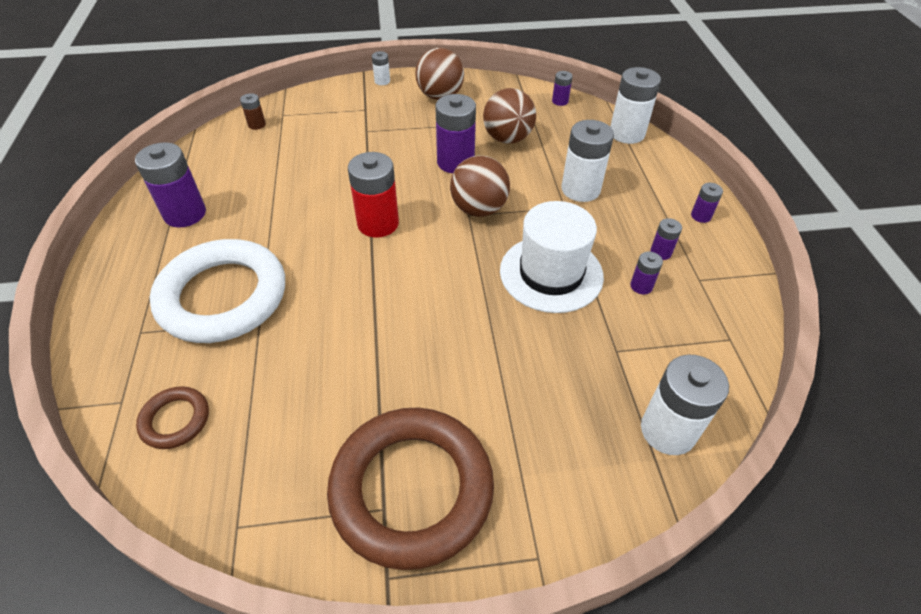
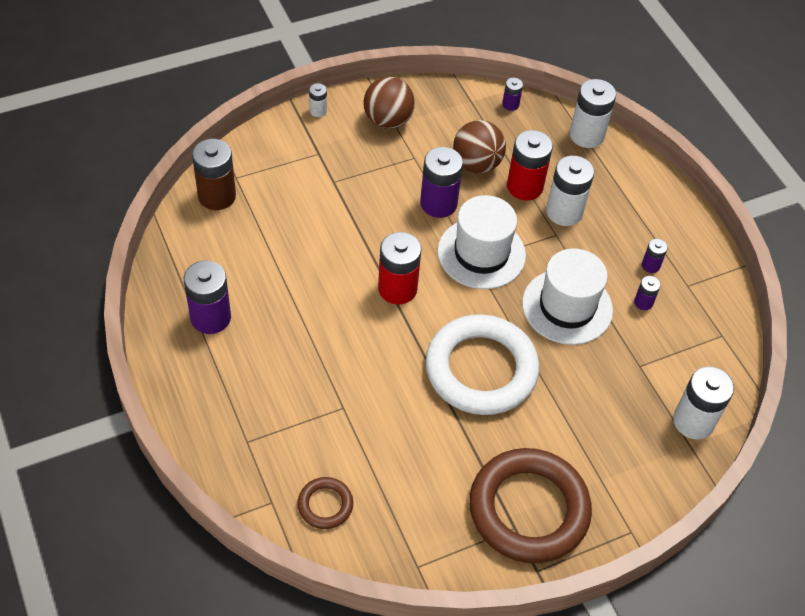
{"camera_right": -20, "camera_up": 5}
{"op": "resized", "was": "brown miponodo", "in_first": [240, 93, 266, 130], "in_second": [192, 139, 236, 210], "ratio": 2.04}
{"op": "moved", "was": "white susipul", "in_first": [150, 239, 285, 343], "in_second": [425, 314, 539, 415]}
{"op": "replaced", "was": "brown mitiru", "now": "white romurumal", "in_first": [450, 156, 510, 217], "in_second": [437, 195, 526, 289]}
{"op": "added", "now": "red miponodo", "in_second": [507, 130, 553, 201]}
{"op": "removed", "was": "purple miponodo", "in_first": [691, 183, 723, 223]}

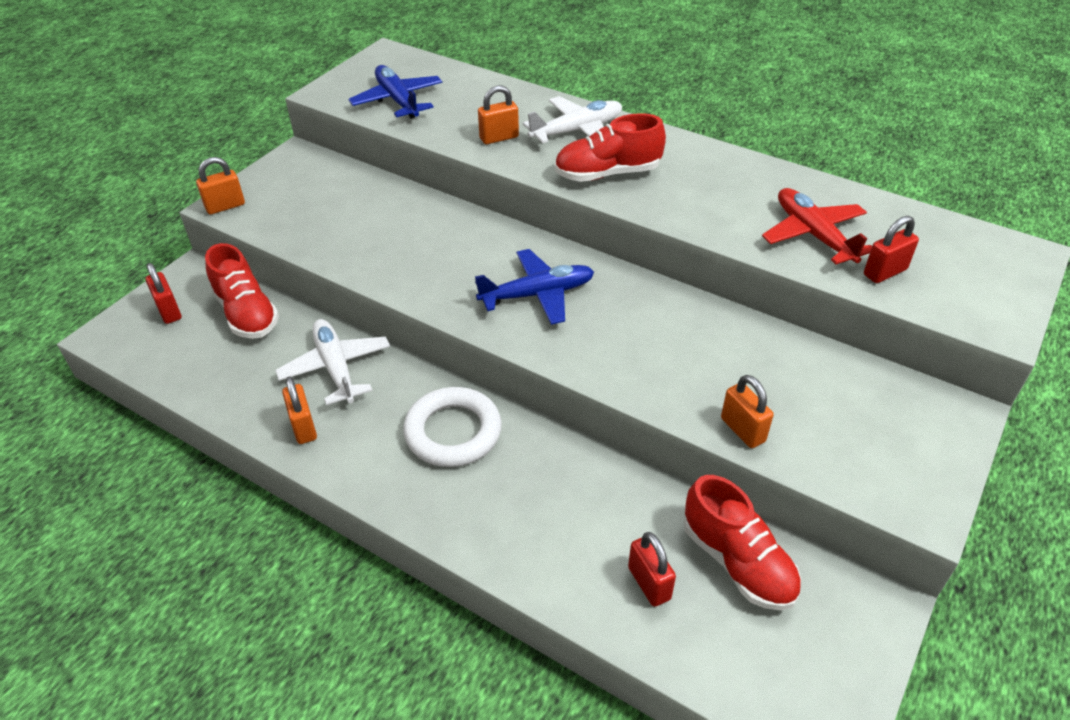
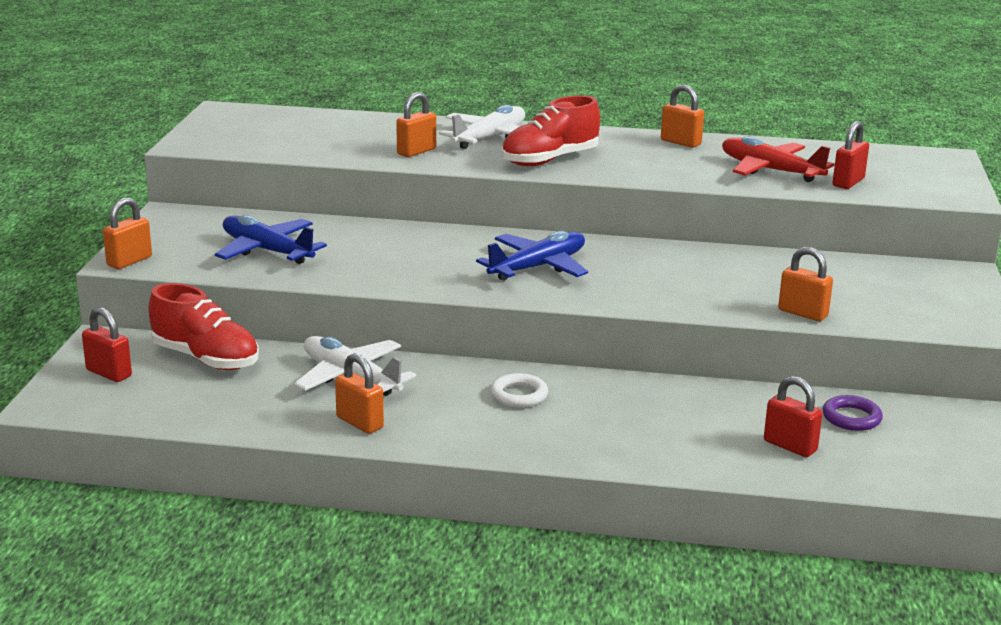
{"camera_right": -25, "camera_up": -20}
{"op": "moved", "was": "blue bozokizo", "in_first": [349, 65, 443, 119], "in_second": [215, 215, 327, 264]}
{"op": "resized", "was": "white susipul", "in_first": [403, 387, 502, 467], "in_second": [491, 373, 548, 408], "ratio": 0.54}
{"op": "added", "now": "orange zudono", "in_second": [661, 85, 704, 148]}
{"op": "replaced", "was": "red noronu", "now": "purple susipul", "in_first": [684, 475, 801, 611], "in_second": [822, 395, 883, 431]}

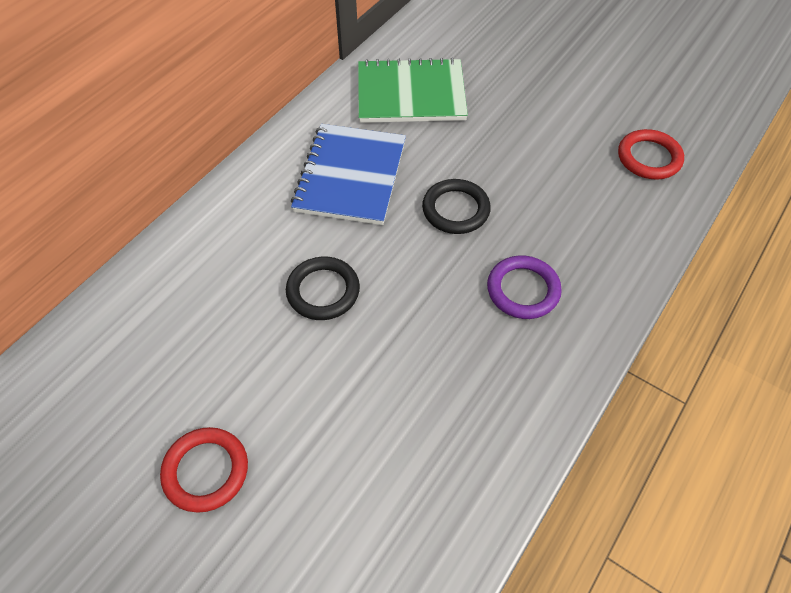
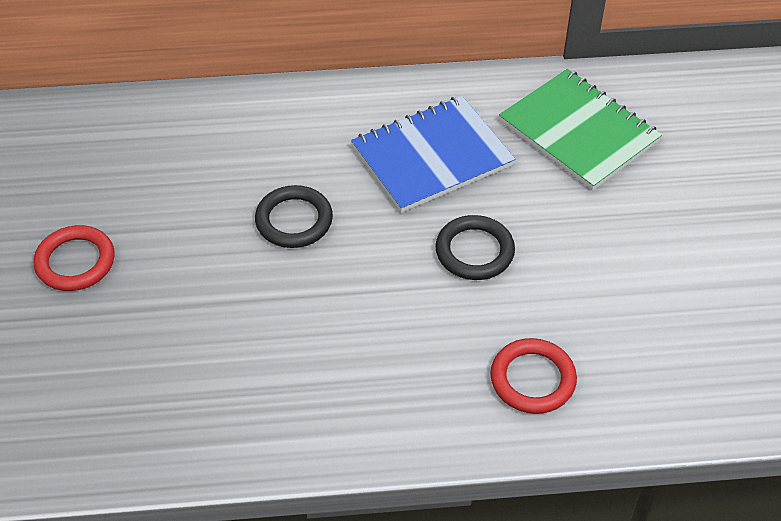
{"camera_right": 50, "camera_up": -5}
{"op": "moved", "was": "red susipul", "in_first": [618, 129, 684, 179], "in_second": [490, 338, 577, 414]}
{"op": "removed", "was": "purple susipul", "in_first": [487, 255, 562, 319]}

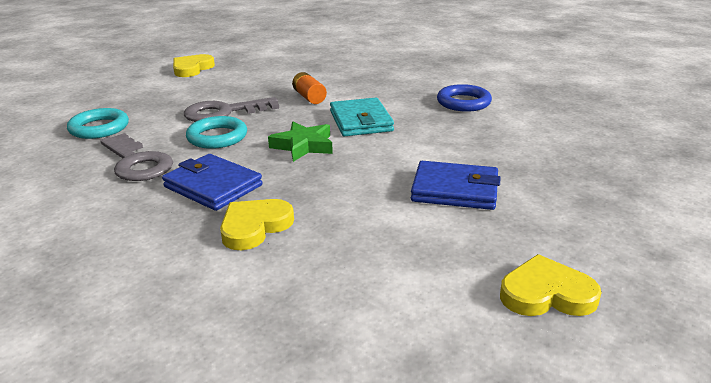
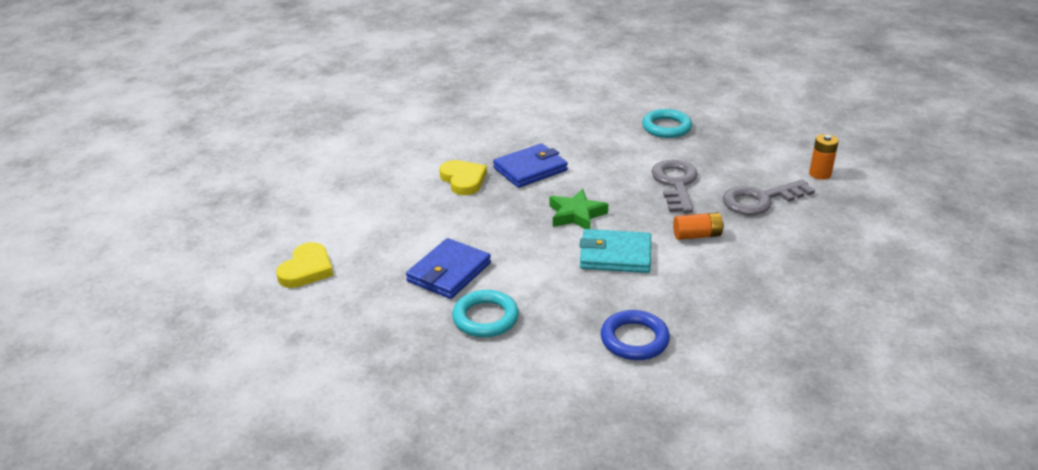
{"camera_right": 110, "camera_up": 5}
{"op": "moved", "was": "turquoise susipul", "in_first": [186, 116, 247, 149], "in_second": [452, 290, 519, 337]}
{"op": "moved", "was": "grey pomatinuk", "in_first": [100, 133, 173, 181], "in_second": [723, 179, 815, 215]}
{"op": "replaced", "was": "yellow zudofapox", "now": "orange miponodo", "in_first": [173, 54, 215, 77], "in_second": [809, 134, 839, 180]}

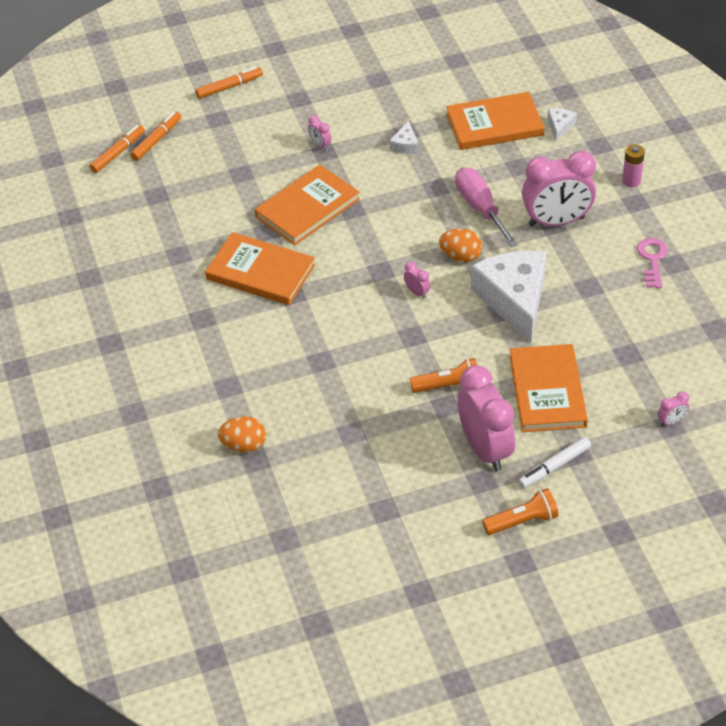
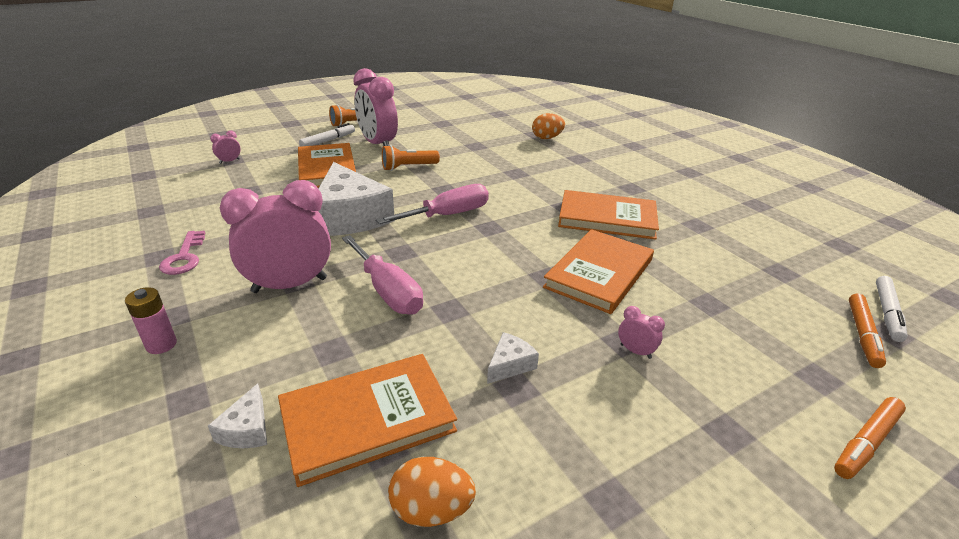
{"camera_right": 165, "camera_up": -15}
{"op": "replaced", "was": "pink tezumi", "now": "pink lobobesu", "in_first": [404, 262, 430, 299], "in_second": [376, 184, 489, 224]}
{"op": "moved", "was": "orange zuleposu", "in_first": [439, 229, 482, 262], "in_second": [388, 457, 476, 527]}
{"op": "turned", "was": "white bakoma", "in_first": [389, 121, 419, 154], "in_second": [487, 332, 539, 384], "clockwise": 45}
{"op": "recoloured", "was": "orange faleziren", "now": "white faleziren", "in_first": [89, 125, 145, 173], "in_second": [876, 276, 908, 342]}

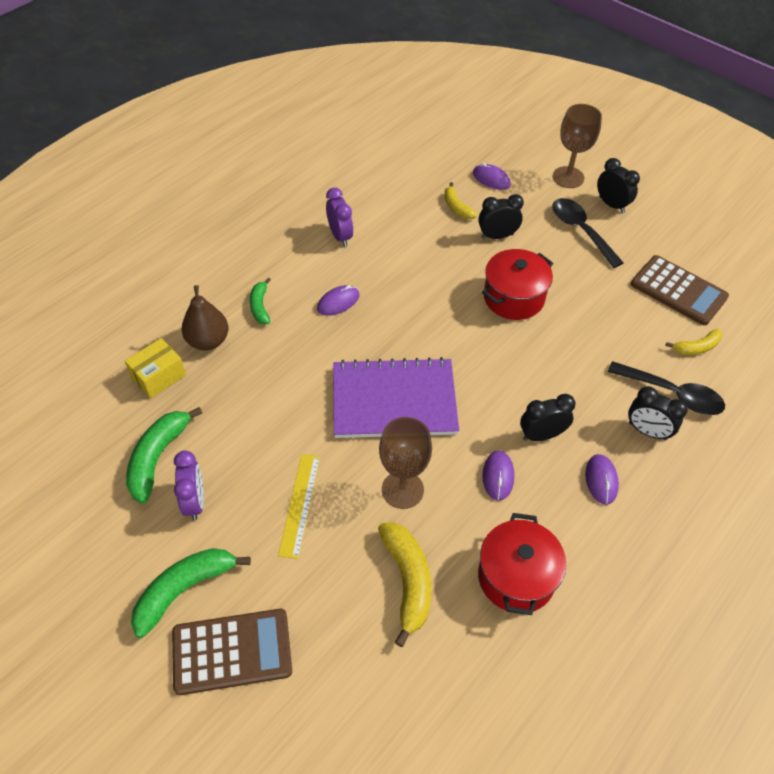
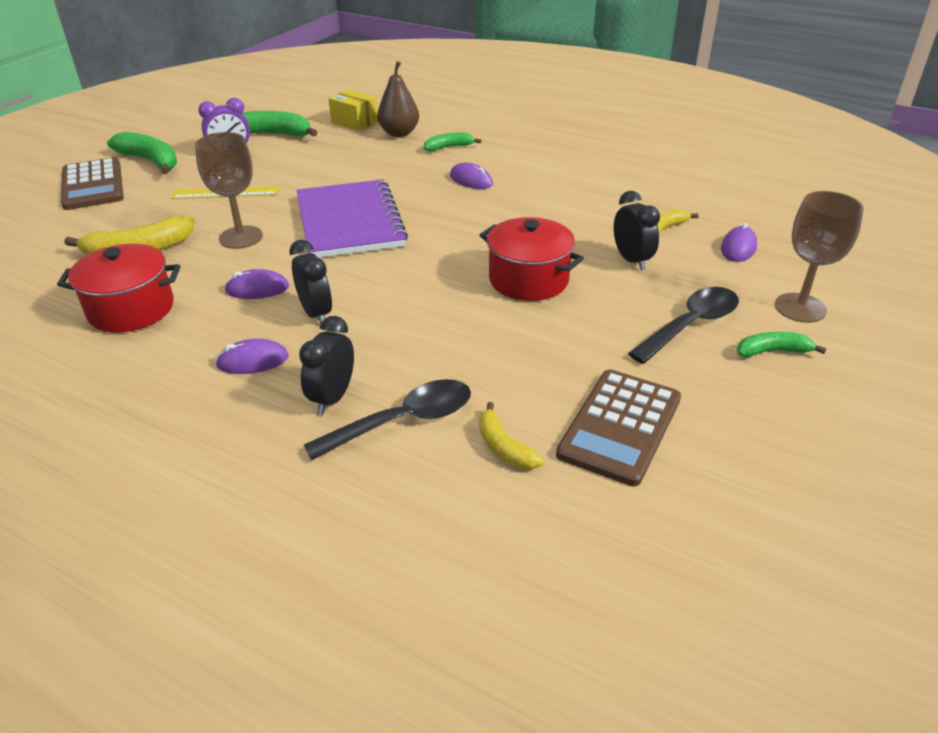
{"camera_right": 80, "camera_up": -15}
{"op": "turned", "was": "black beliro", "in_first": [608, 361, 725, 415], "in_second": [304, 379, 471, 460], "clockwise": -135}
{"op": "replaced", "was": "black tezumi", "now": "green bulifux", "in_first": [597, 158, 640, 213], "in_second": [737, 332, 826, 357]}
{"op": "removed", "was": "purple tezumi", "in_first": [326, 188, 353, 247]}

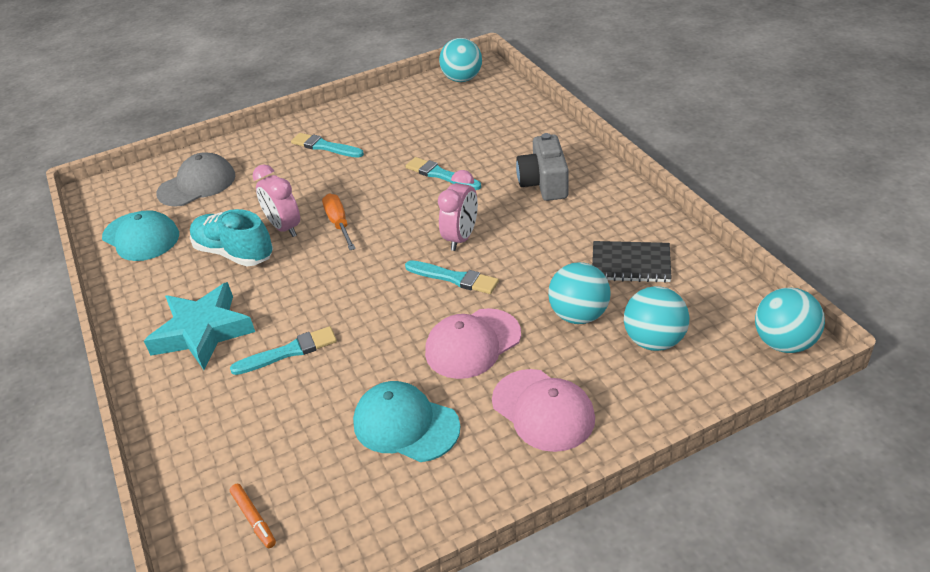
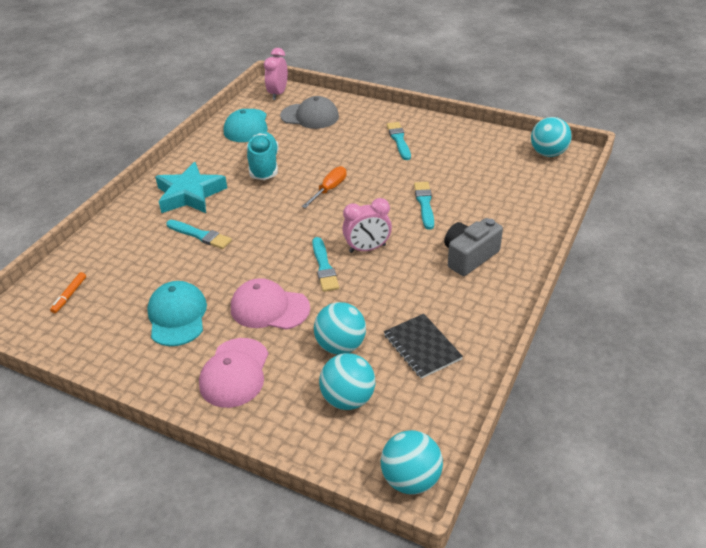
{"camera_right": 50, "camera_up": 0}
{"op": "moved", "was": "pink tezumi", "in_first": [253, 164, 300, 237], "in_second": [264, 48, 288, 100]}

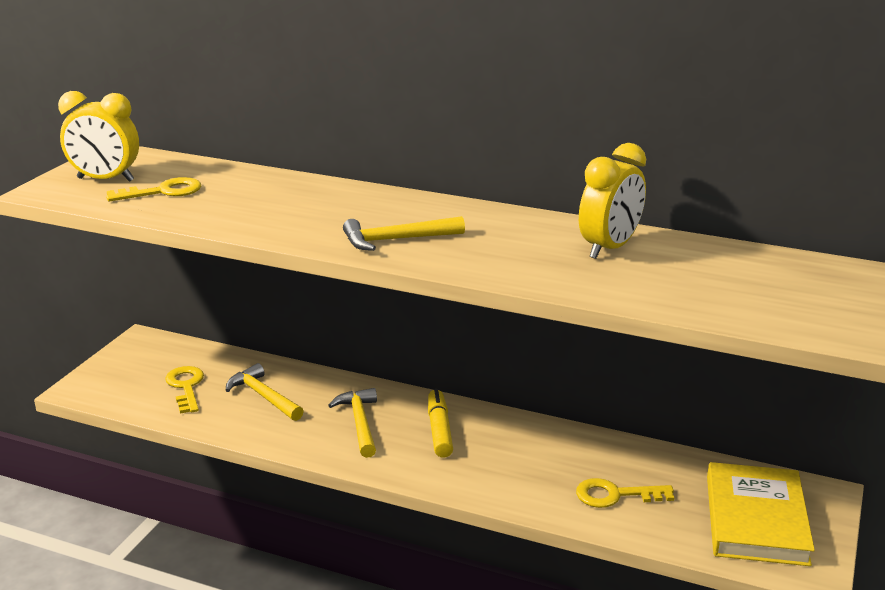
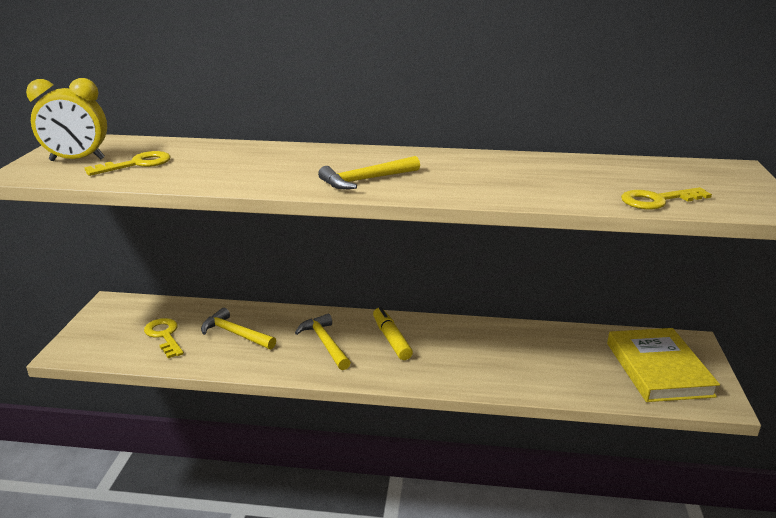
{"camera_right": -15, "camera_up": 0}
{"op": "moved", "was": "yellow pomatinuk", "in_first": [576, 478, 674, 508], "in_second": [621, 187, 712, 210]}
{"op": "removed", "was": "yellow tezumi", "in_first": [579, 143, 646, 259]}

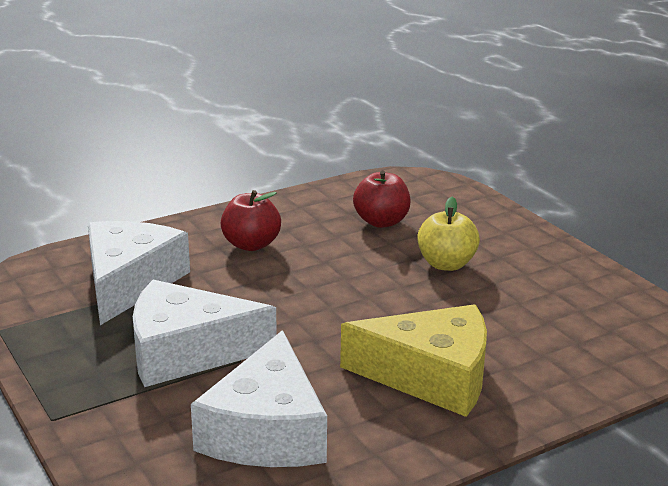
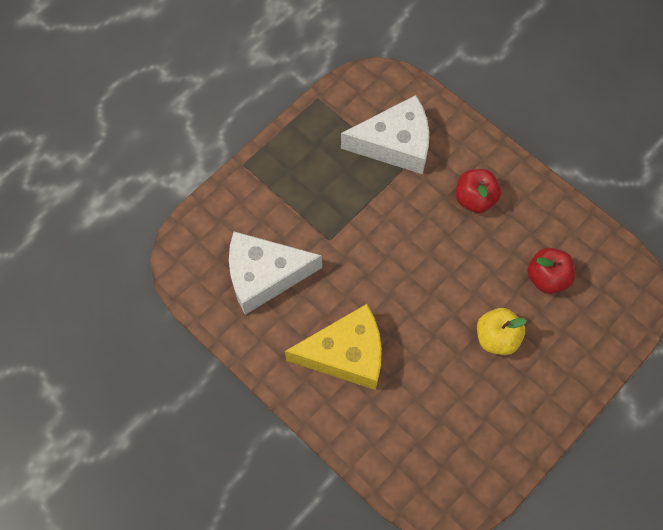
{"camera_right": 75, "camera_up": 40}
{"op": "turned", "was": "yellow bakoma", "in_first": [340, 304, 487, 417], "in_second": [285, 304, 382, 390], "clockwise": -90}
{"op": "removed", "was": "white bakoma", "in_first": [133, 280, 277, 387]}

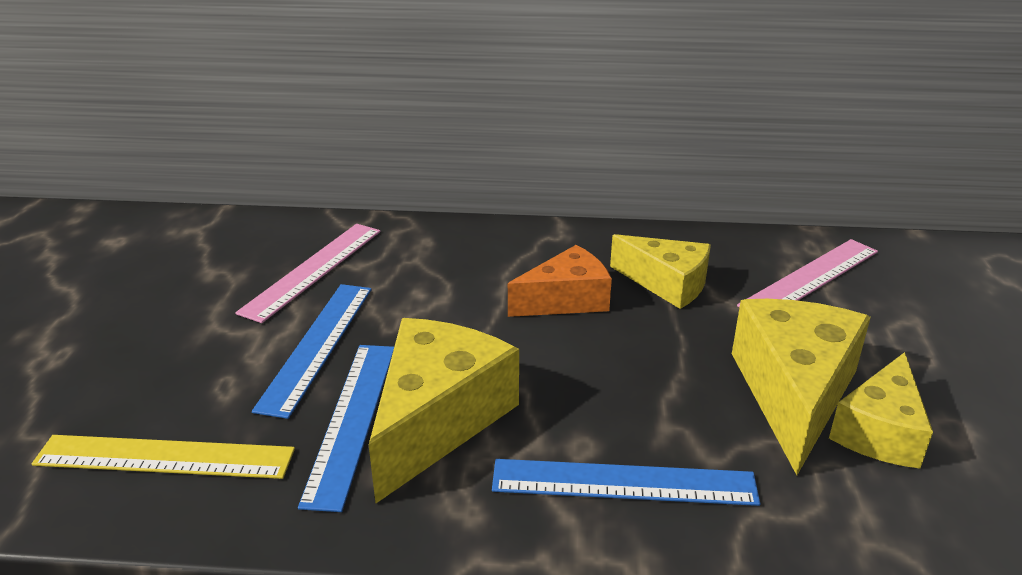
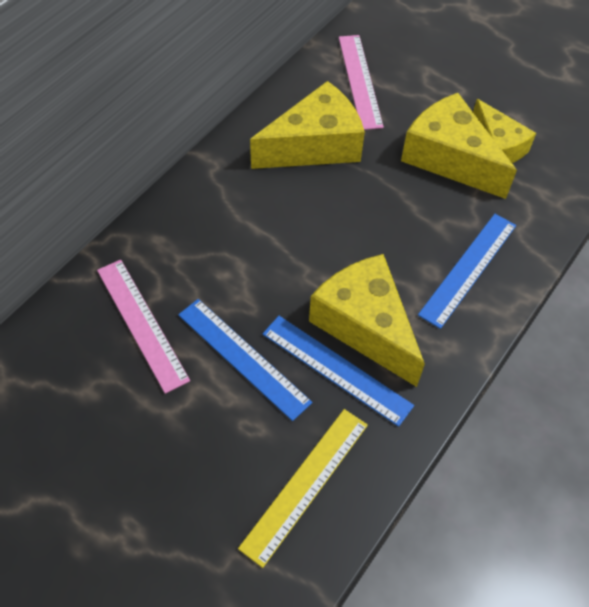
{"camera_right": -60, "camera_up": 25}
{"op": "resized", "was": "yellow bakoma", "in_first": [610, 234, 711, 309], "in_second": [250, 81, 365, 169], "ratio": 1.55}
{"op": "removed", "was": "orange bakoma", "in_first": [508, 245, 612, 317]}

